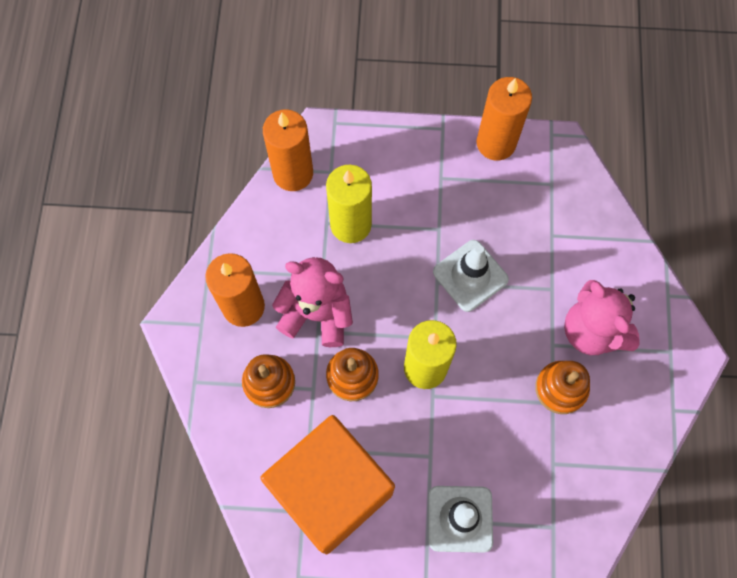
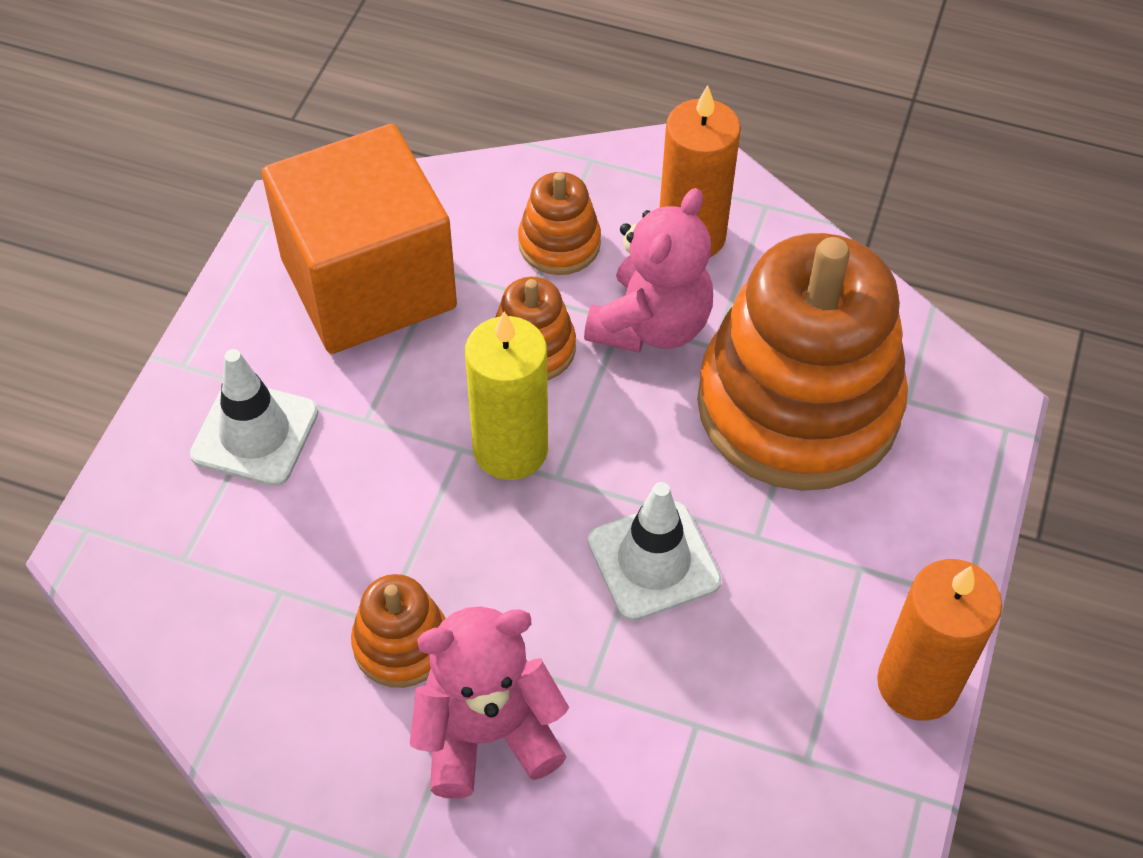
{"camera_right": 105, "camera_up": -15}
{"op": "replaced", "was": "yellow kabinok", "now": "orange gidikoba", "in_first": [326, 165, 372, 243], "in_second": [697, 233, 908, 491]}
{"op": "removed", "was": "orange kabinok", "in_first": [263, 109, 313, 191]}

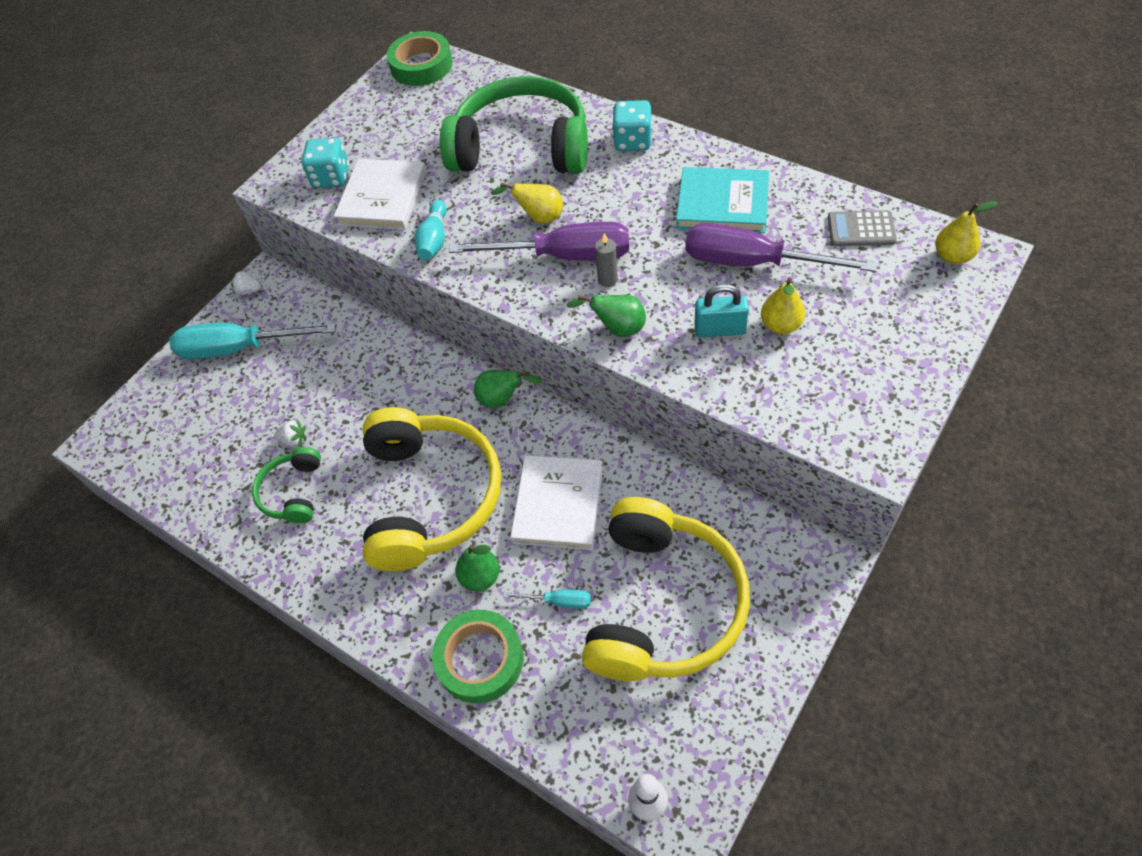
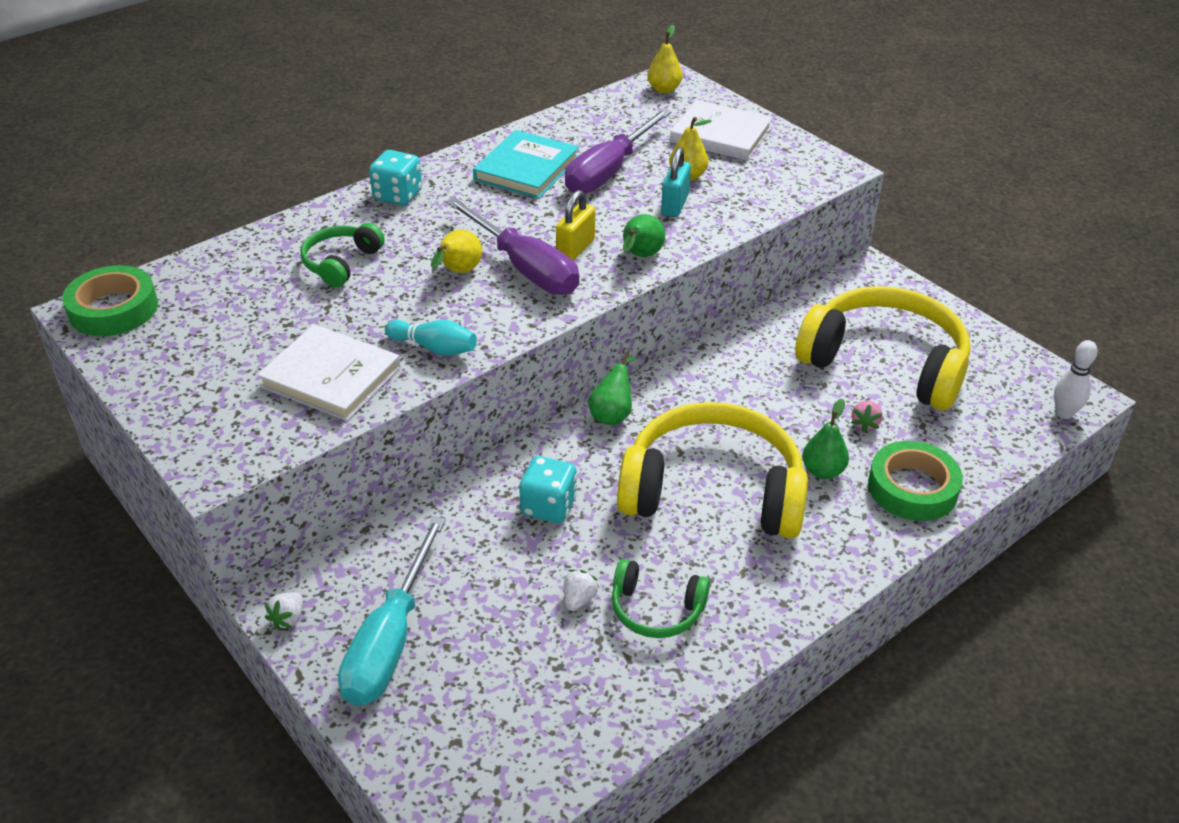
{"camera_right": -80, "camera_up": -15}
{"op": "resized", "was": "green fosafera", "in_first": [440, 76, 588, 174], "in_second": [301, 223, 385, 287], "ratio": 0.48}
{"op": "turned", "was": "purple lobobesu", "in_first": [449, 222, 629, 260], "in_second": [446, 198, 579, 295], "clockwise": 120}
{"op": "moved", "was": "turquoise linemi", "in_first": [301, 138, 349, 188], "in_second": [519, 456, 577, 523]}
{"op": "replaced", "was": "grey kabinok", "now": "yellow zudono", "in_first": [595, 233, 618, 287], "in_second": [556, 190, 595, 261]}
{"op": "moved", "was": "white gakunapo", "in_first": [510, 455, 603, 550], "in_second": [670, 100, 773, 161]}
{"op": "replaced", "was": "turquoise lobobesu", "now": "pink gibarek", "in_first": [503, 590, 591, 609], "in_second": [851, 401, 883, 433]}
{"op": "removed", "was": "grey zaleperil", "in_first": [828, 210, 897, 246]}

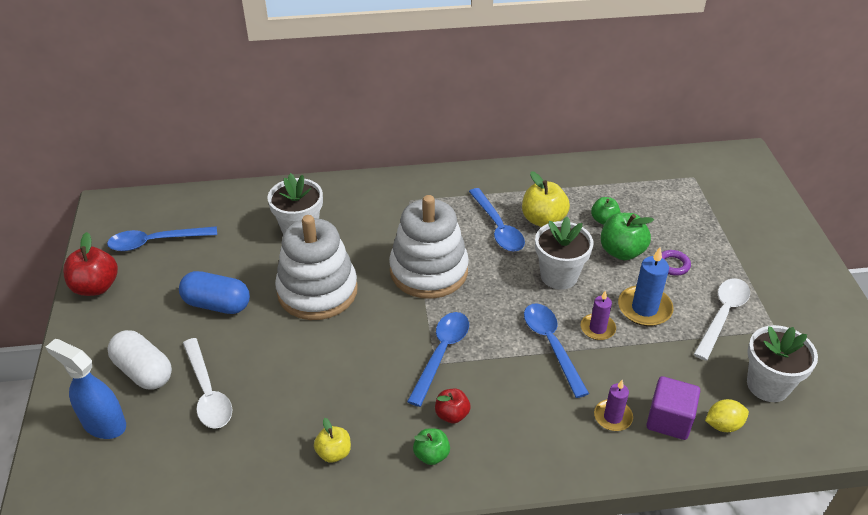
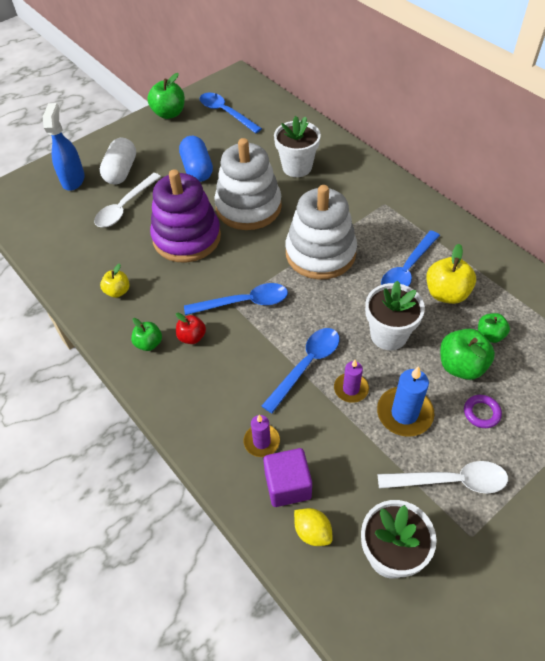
{"camera_right": 60, "camera_up": 10}
{"op": "recoloured", "was": "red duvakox", "now": "green duvakox", "in_first": [63, 232, 118, 296], "in_second": [147, 73, 185, 119]}
{"op": "added", "now": "purple gidikoba", "in_second": [150, 169, 221, 263]}

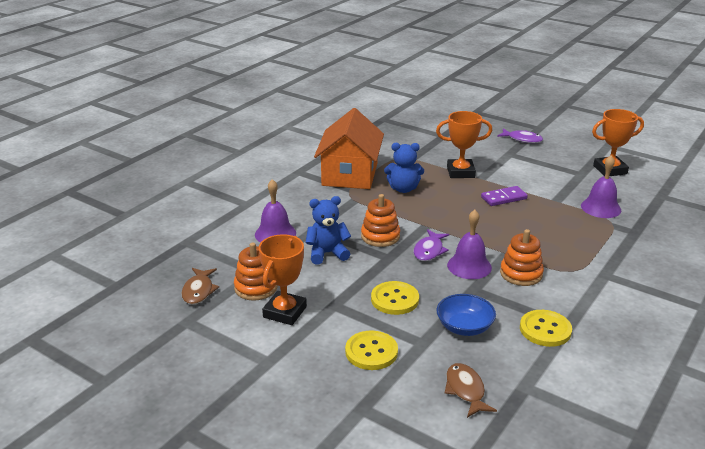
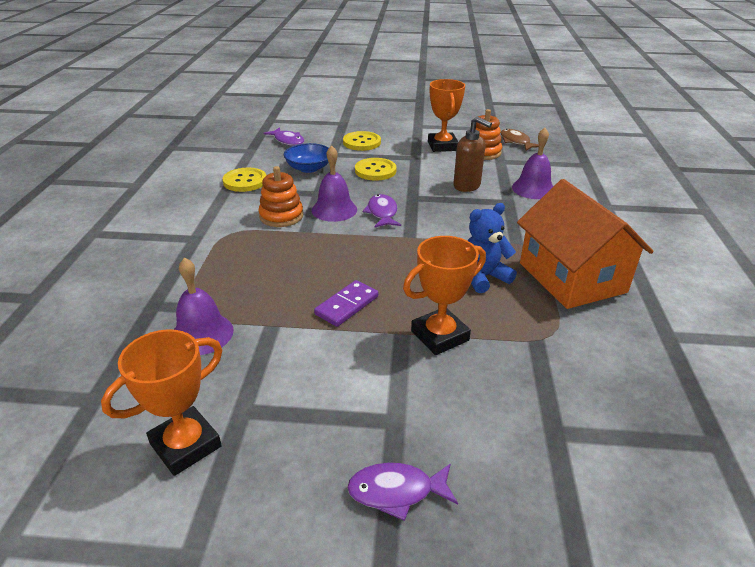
{"camera_right": 150, "camera_up": 5}
{"op": "recoloured", "was": "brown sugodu", "now": "purple sugodu", "in_first": [445, 363, 497, 418], "in_second": [263, 127, 304, 146]}
{"op": "replaced", "was": "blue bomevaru", "now": "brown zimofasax", "in_first": [306, 196, 351, 265], "in_second": [453, 116, 492, 192]}
{"op": "removed", "was": "orange gidikoba", "in_first": [361, 194, 400, 247]}

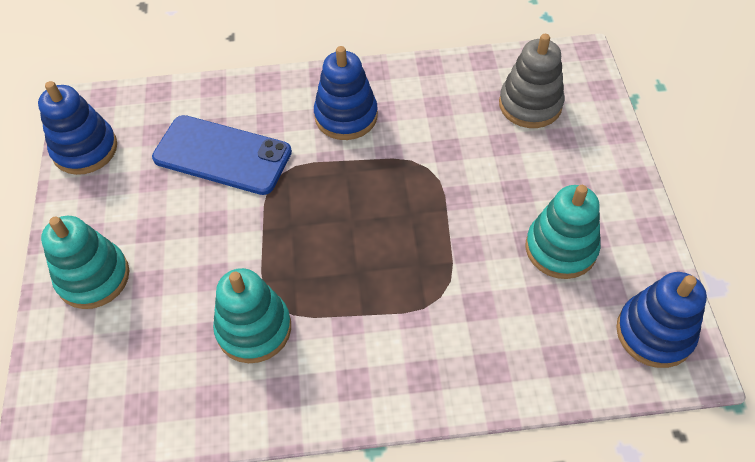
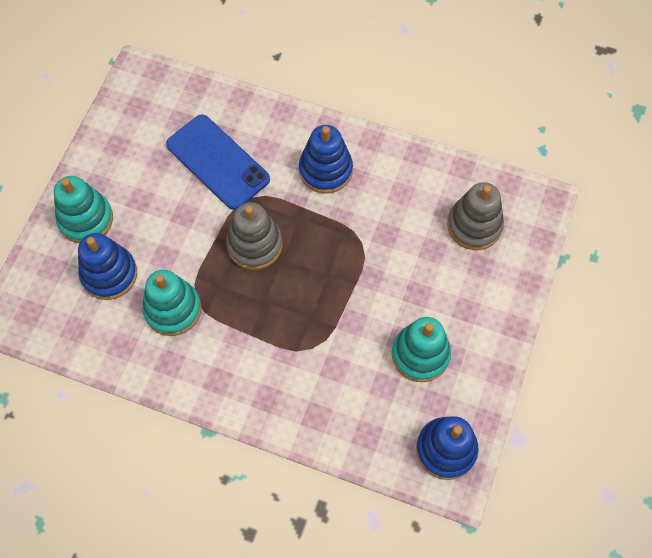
{"camera_right": 25, "camera_up": 10}
{"op": "moved", "was": "blue gidikoba", "in_first": [38, 81, 117, 175], "in_second": [78, 233, 137, 300]}
{"op": "added", "now": "grey gidikoba", "in_second": [226, 202, 283, 270]}

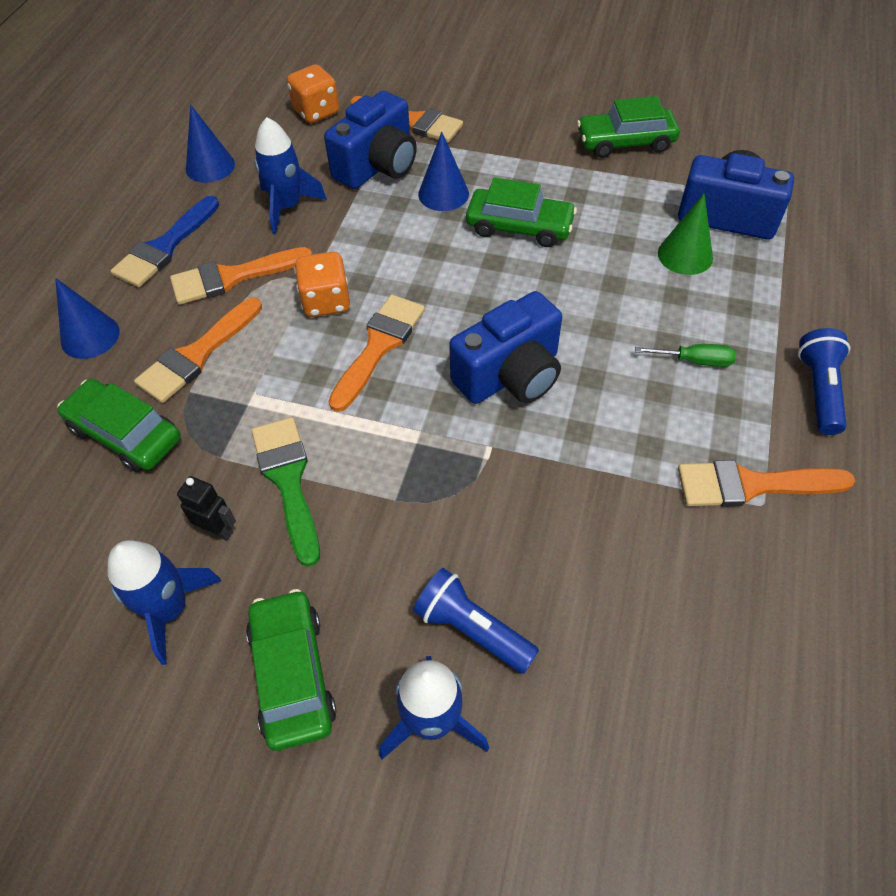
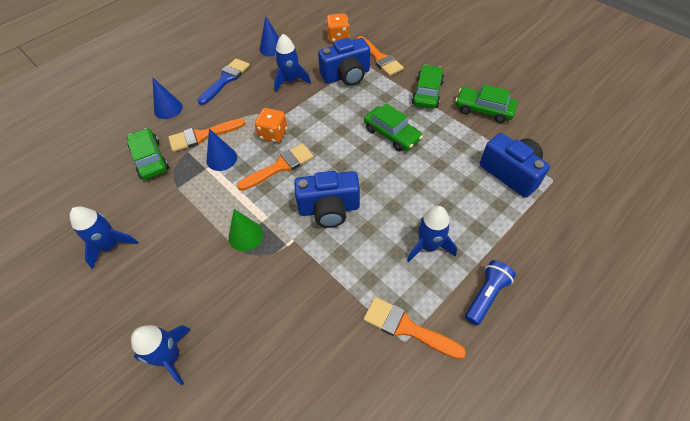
{"camera_right": 30, "camera_up": 0}
{"op": "turned", "was": "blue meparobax", "in_first": [111, 196, 219, 287], "in_second": [198, 58, 250, 105], "clockwise": 150}
{"op": "moved", "was": "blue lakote", "in_first": [418, 132, 469, 211], "in_second": [206, 128, 237, 171]}
{"op": "moved", "was": "green lakote", "in_first": [658, 194, 713, 275], "in_second": [229, 209, 263, 251]}
{"op": "replaced", "was": "green lobobesu", "now": "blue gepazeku", "in_first": [635, 344, 736, 367], "in_second": [407, 206, 457, 262]}
{"op": "moved", "was": "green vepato", "in_first": [246, 589, 336, 751], "in_second": [412, 65, 444, 109]}
{"op": "removed", "was": "orange meparobax", "in_first": [170, 247, 312, 305]}
{"op": "removed", "was": "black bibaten", "in_first": [177, 476, 236, 541]}
{"op": "removed", "was": "green meparobax", "in_first": [252, 417, 320, 567]}
{"op": "removed", "was": "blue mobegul", "in_first": [413, 568, 539, 674]}

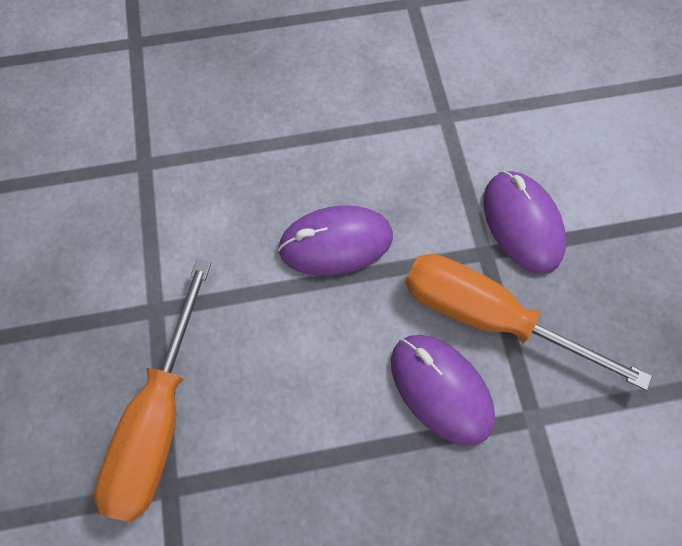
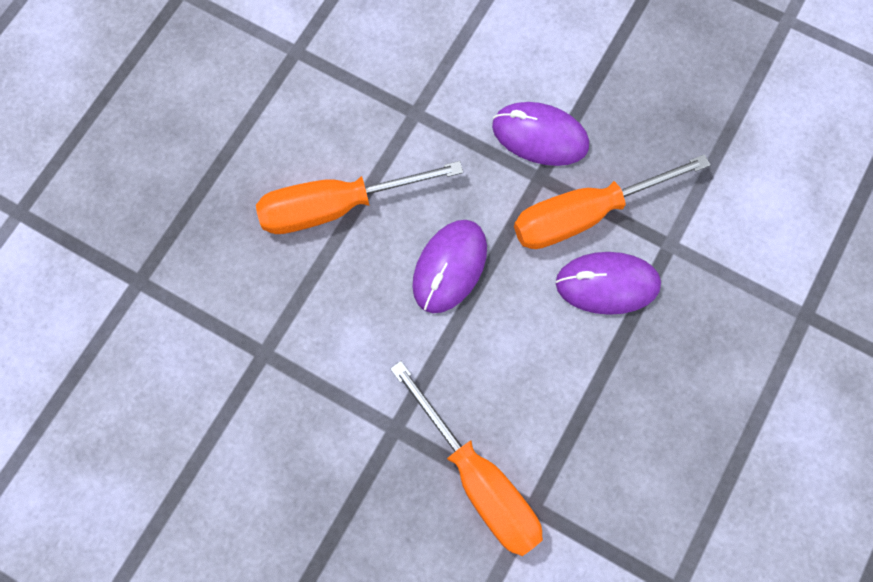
{"camera_right": -50, "camera_up": 5}
{"op": "added", "now": "orange lobobesu", "in_second": [256, 161, 463, 234]}

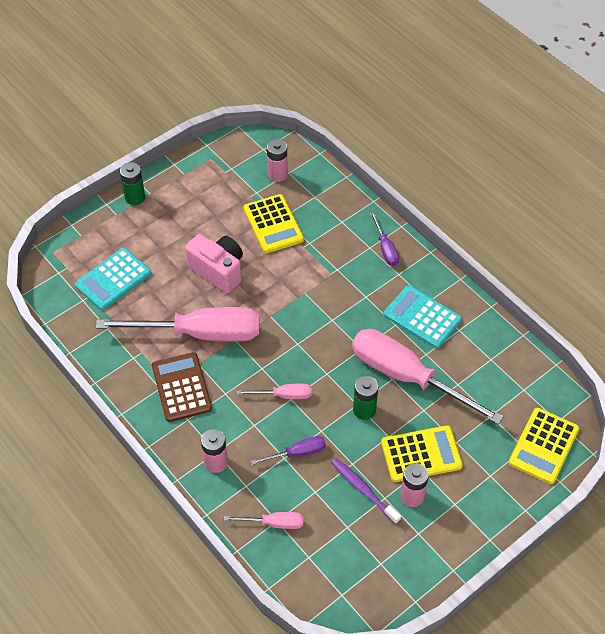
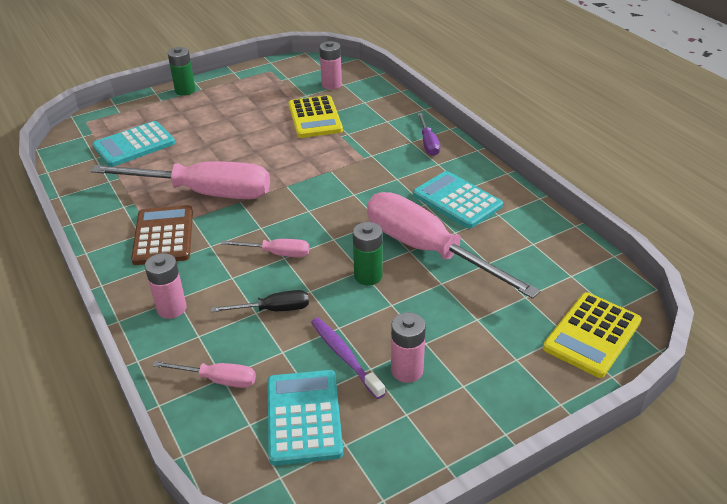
{"camera_right": 10, "camera_up": -15}
{"op": "recoloured", "was": "purple lobobesu", "now": "black lobobesu", "in_first": [251, 436, 326, 465], "in_second": [211, 290, 309, 312]}
{"op": "added", "now": "turquoise zaleperil", "in_second": [267, 370, 343, 465]}
{"op": "removed", "was": "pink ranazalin", "in_first": [185, 234, 243, 293]}
{"op": "removed", "was": "yellow zaleperil", "in_first": [381, 425, 463, 482]}

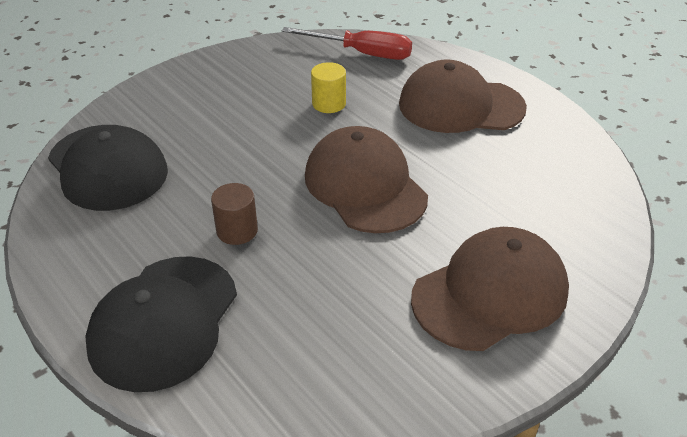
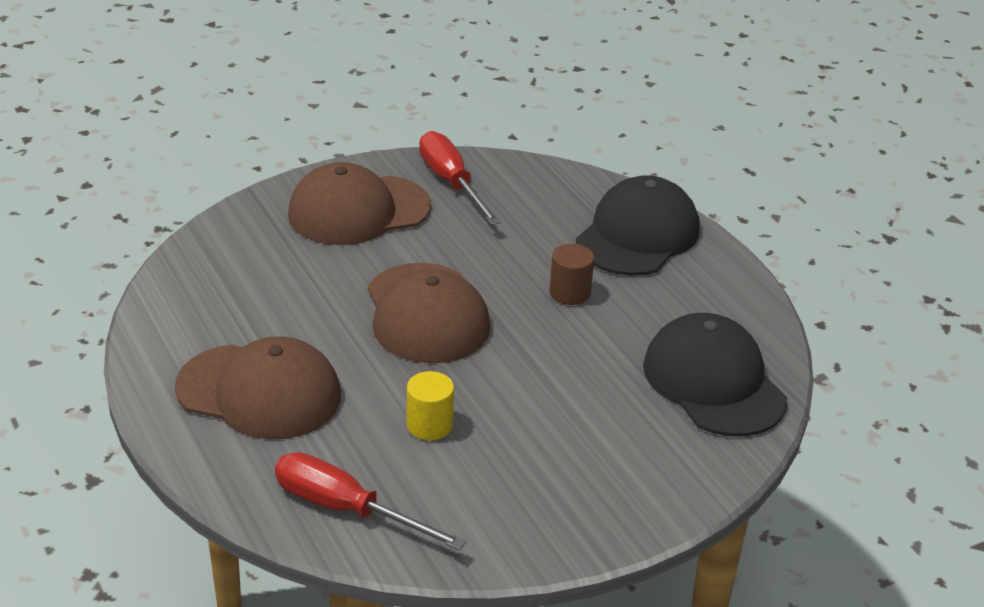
{"camera_right": -170, "camera_up": -5}
{"op": "added", "now": "red lobobesu", "in_second": [419, 131, 501, 225]}

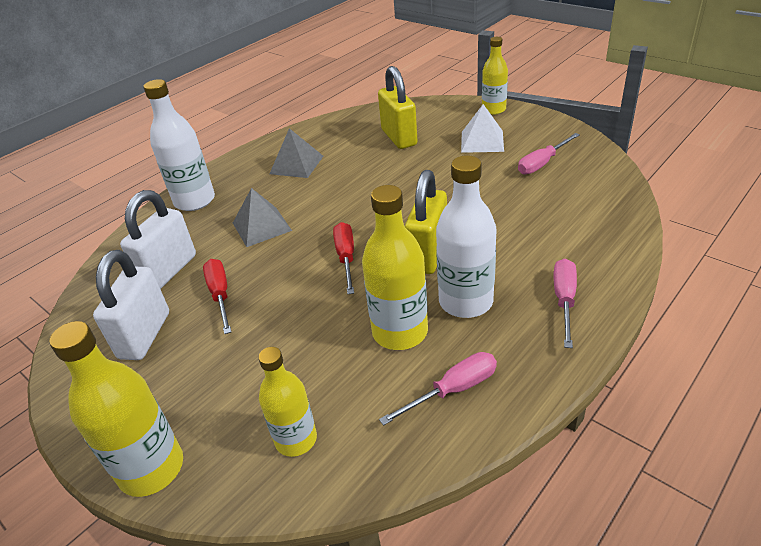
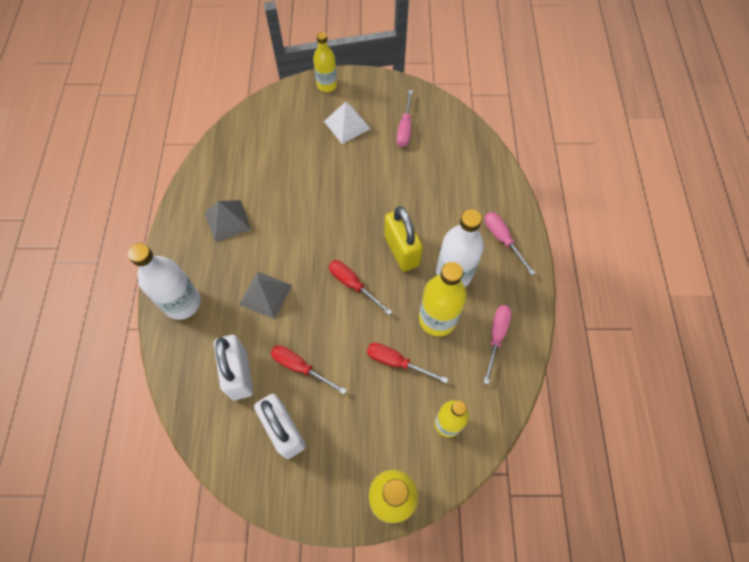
{"camera_right": -45, "camera_up": 25}
{"op": "added", "now": "red lobobesu", "in_second": [367, 343, 448, 384]}
{"op": "removed", "was": "yellow zudono", "in_first": [378, 66, 417, 149]}

